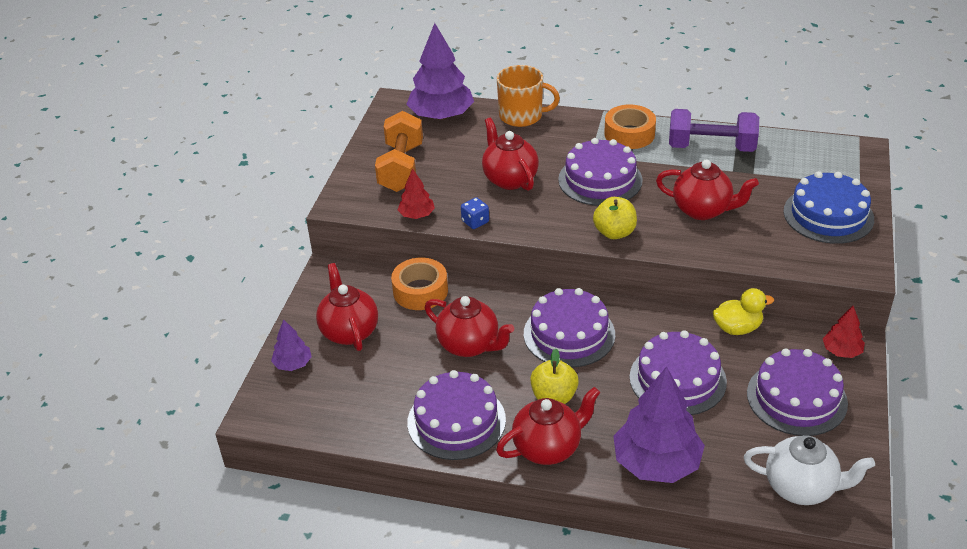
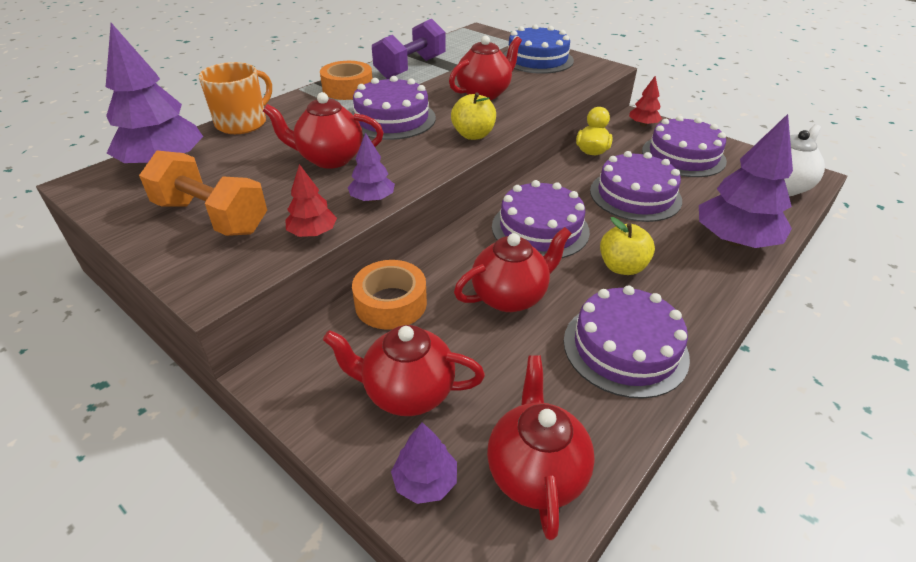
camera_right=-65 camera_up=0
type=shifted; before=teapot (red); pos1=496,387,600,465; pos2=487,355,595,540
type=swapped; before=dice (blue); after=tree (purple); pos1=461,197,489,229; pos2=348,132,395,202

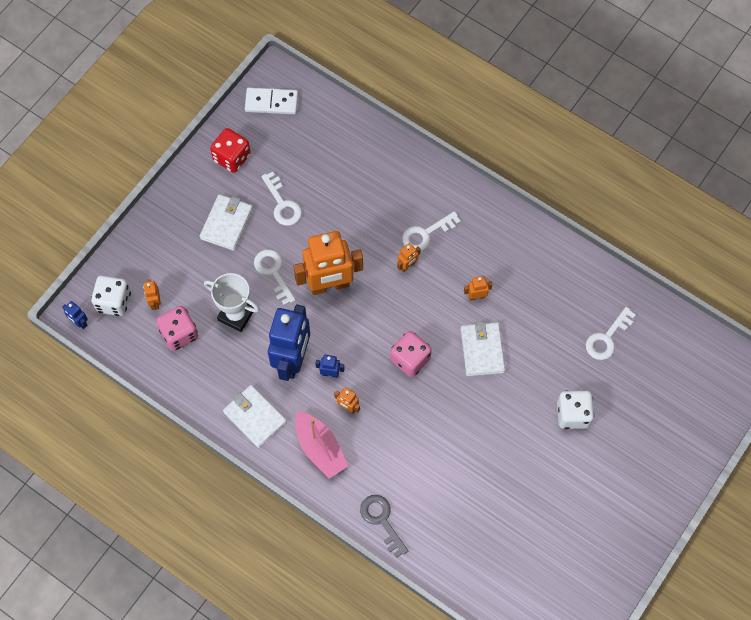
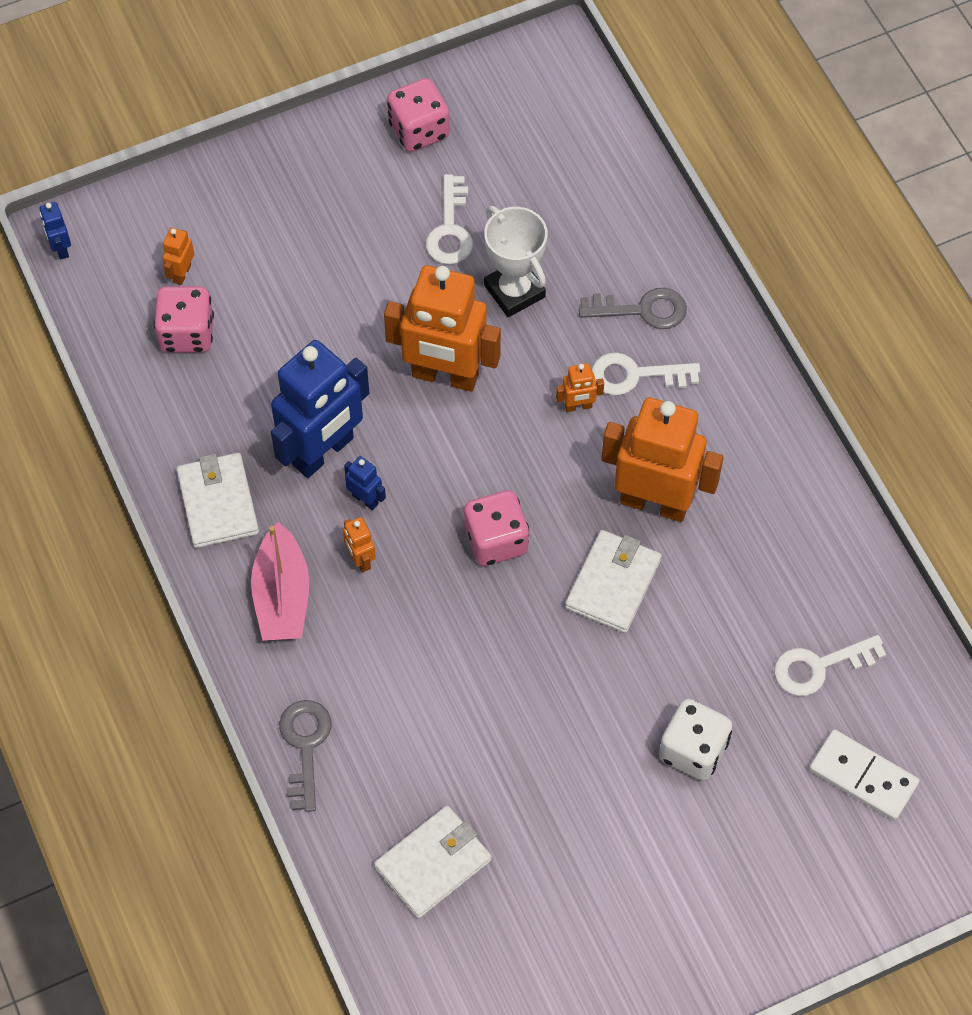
camera_right=30 camera_up=-5
type=gone; before=dice (white); pos1=91,275,131,316
type=gone; before=key (white); pos1=254,249,296,305
type=new; after=key (grey); pos2=579,288,687,329
type=shifted; before=wallet (white); pos1=200,194,253,251; pos2=374,806,492,918
type=shifted; before=trophy (white); pos1=204,273,260,332; pos2=484,206,547,317
type=shifted; before=domino (white); pos1=245,87,298,114; pos2=809,729,919,821
type=repainted; before=dice (red); after=dice (pink); pos1=210,128,251,173; pos2=387,78,450,152
type=scaled; before=robot (orange); pos1=464,276,492,301; pos2=601,397,723,522; scale=2.42

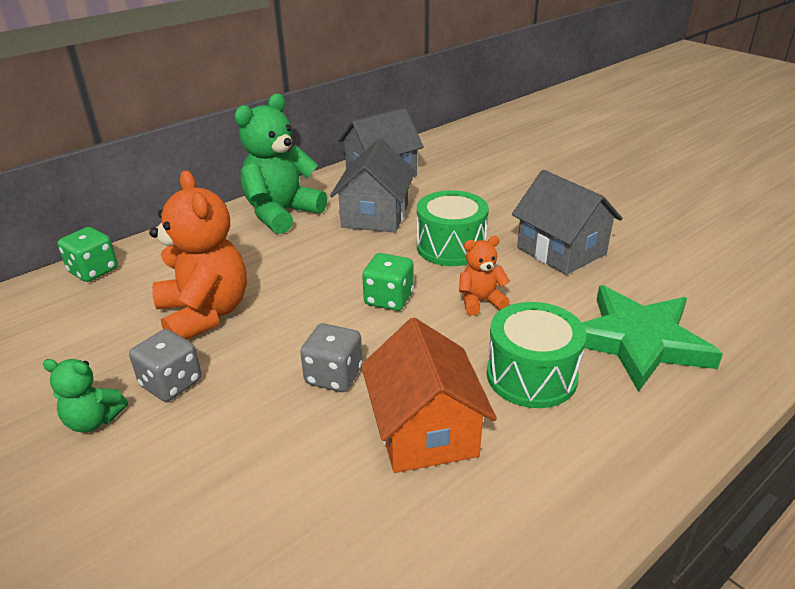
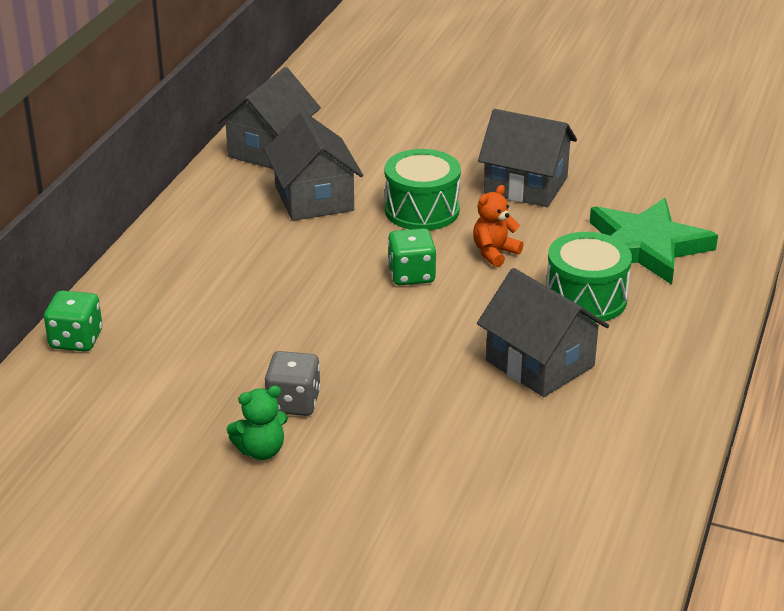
camera_right=-30 camera_up=0
type=gone; before=teddy bear (orange); pos1=149,170,247,340
type=gone; before=teddy bear (green); pos1=235,94,327,234
type=gone; before=dice (grey); pos1=300,323,363,392
type=repainted; before=house (orange); after=house (grey); pos1=361,318,497,473; pos2=477,268,609,397

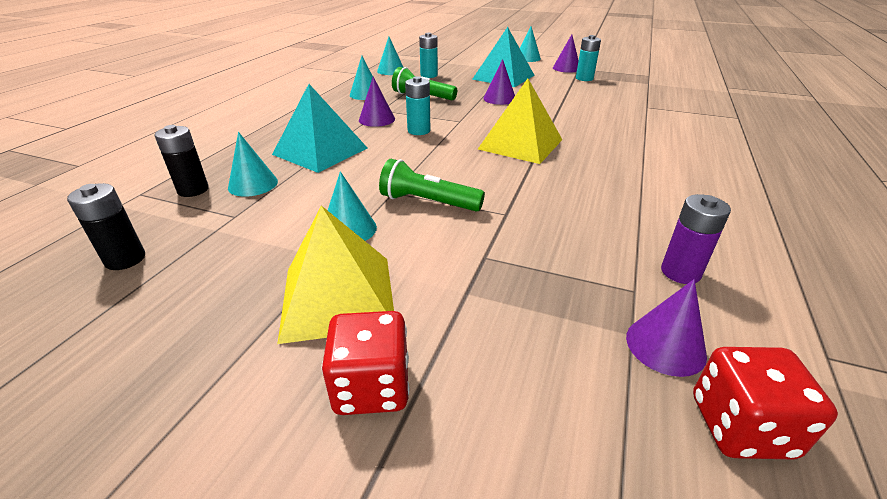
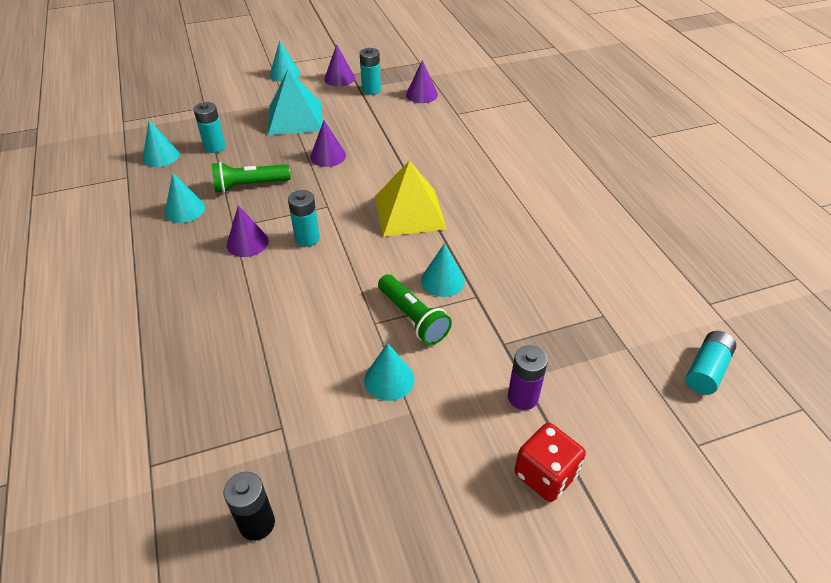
camera_right=-40 camera_up=10
type=gone; before=battery (black); pos1=154,125,209,197
type=gone; before=pyramid (turquoise); pos1=272,84,368,173
type=gone; before=pyramid (yellow); pos1=277,206,394,344
type=shifted; before=cone (turquoise); pos1=228,132,278,197; pos2=421,243,465,297
type=shifted; before=cone (purple); pos1=626,279,707,377; pos2=406,60,438,103
type=shifted; before=battery (purple); pos1=661,194,731,284; pos2=508,345,548,410
type=swapped; before=dice (red); after=battery (turquoise); pos1=693,347,838,460; pos2=686,331,736,395
type=rotated; before=flashlight (green); pos1=379,159,485,212; pos2=378,274,452,345; turn=-105

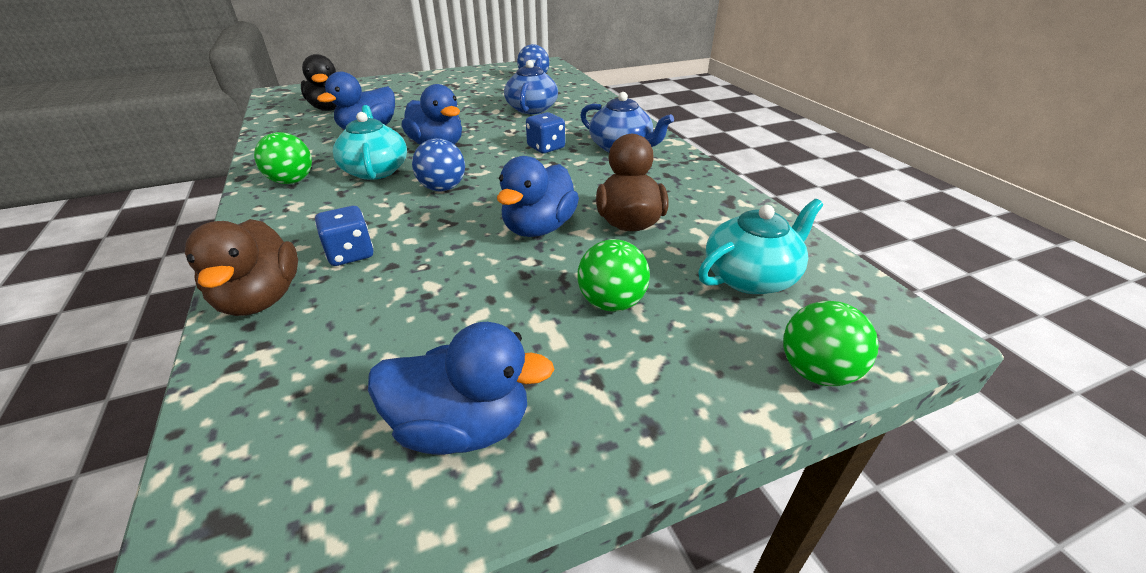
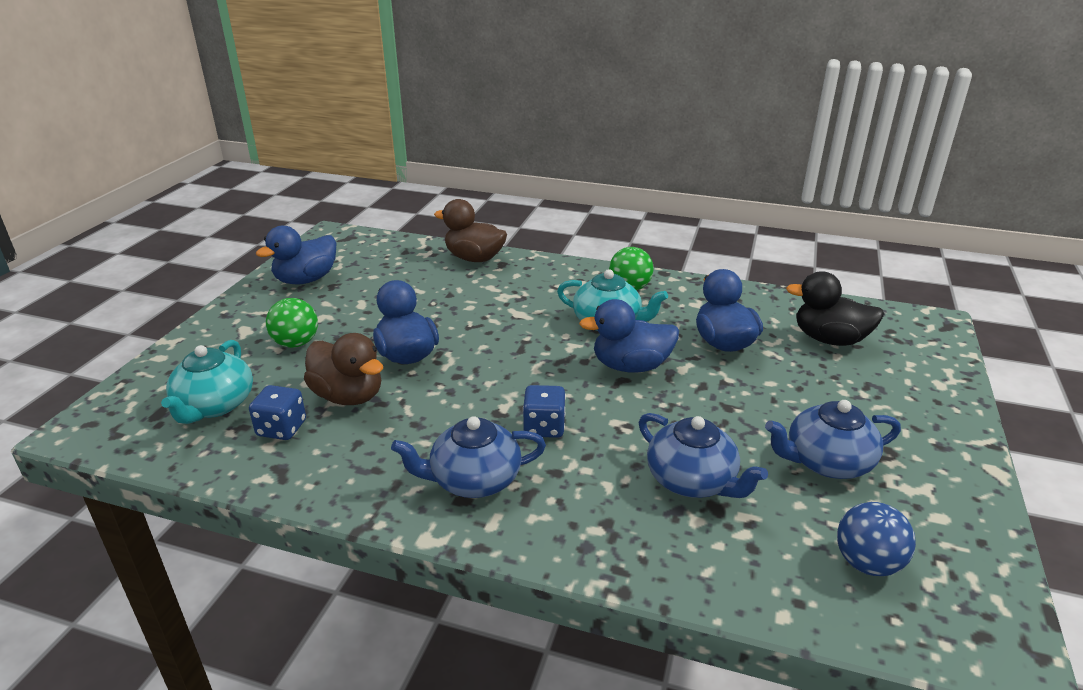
camera_right=130 camera_up=-5
type=gone; before=ball (blue); pos1=412,138,465,191
type=gone; before=ball (green); pos1=783,301,879,386
type=new; after=teapot (blue); pos2=765,400,901,479
type=shifted; before=dice (blue); pos1=315,206,373,266; pos2=249,385,306,440

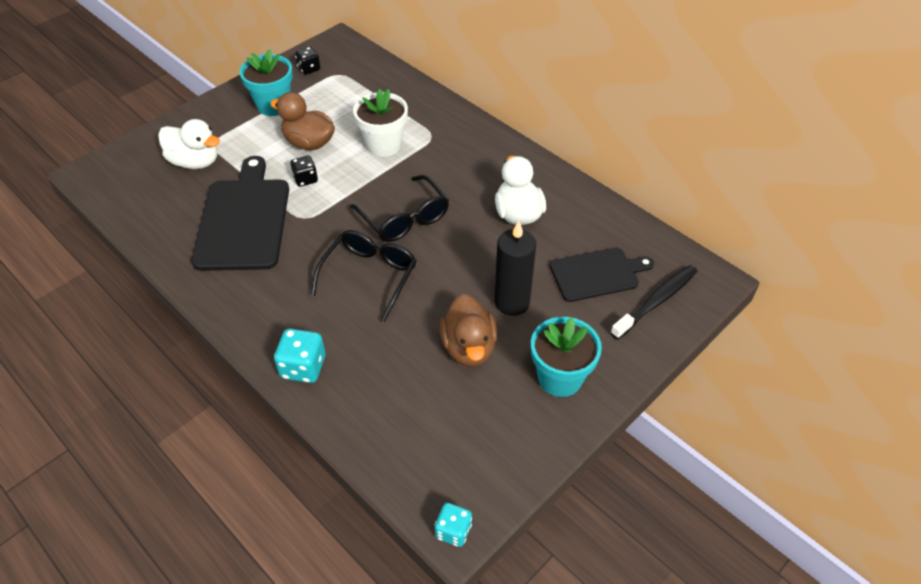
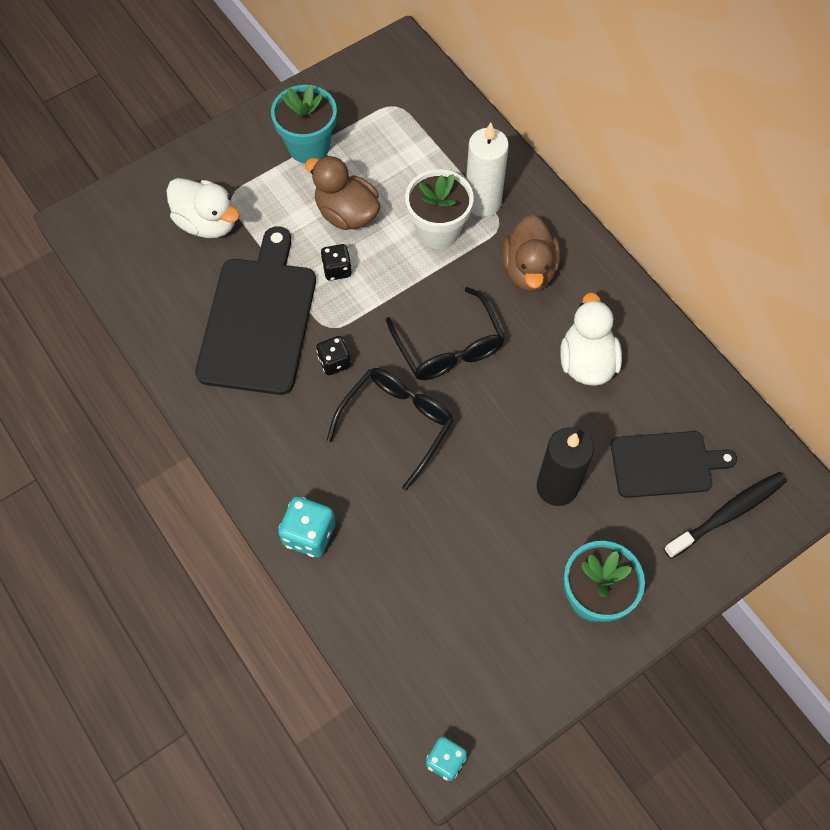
camera_right=10 camera_up=15
type=new; after=candle (white); pos2=466,123,509,217
type=shifted; before=dice (black); pos1=295,47,320,75; pos2=316,336,351,375
type=shifted; before=duck (brown); pos1=439,294,497,367; pos2=502,215,560,292

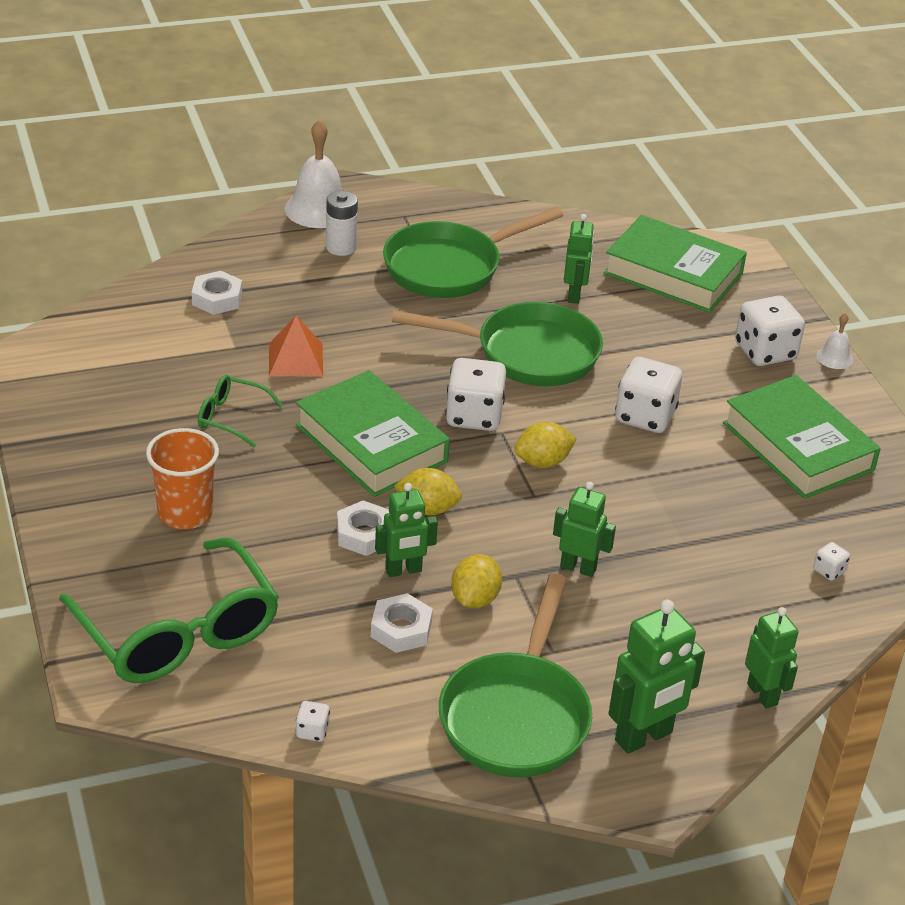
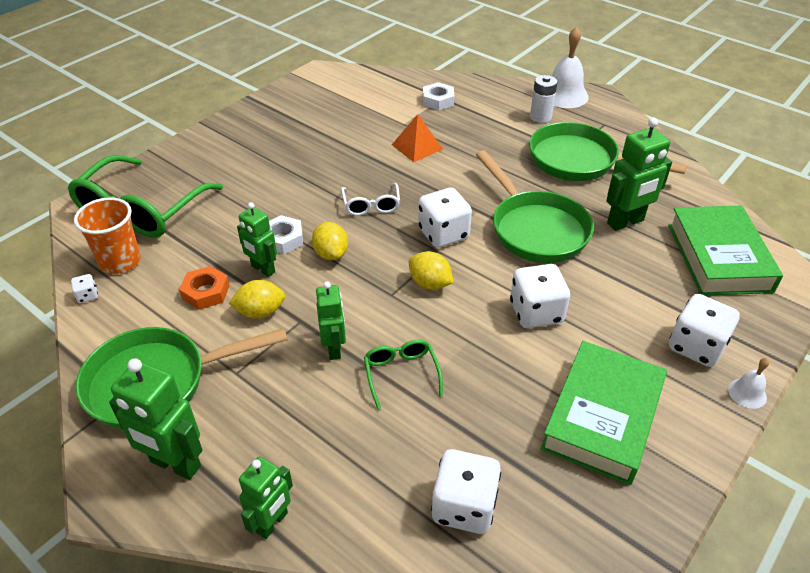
camera_right=60 camera_up=5
type=shifted; before=cup (orange); pos1=146,428,219,529; pos2=74,197,141,274
type=shifted; before=glasses (green); pos1=198,375,283,448; pos2=364,339,443,409
type=swapped; before=book (green); after=glasses (white); pos1=296,370,450,497; pos2=341,183,400,216
type=repainted; before=nut (white); after=nut (orange); pos1=371,593,433,653; pos2=179,266,230,310
type=scaled; before=robot (green); pos1=564,214,594,304; pos2=606,118,672,231; scale=1.52
type=scaled; before=dice (white); pos1=813,542,850,581; pos2=431,449,501,534; scale=2.23

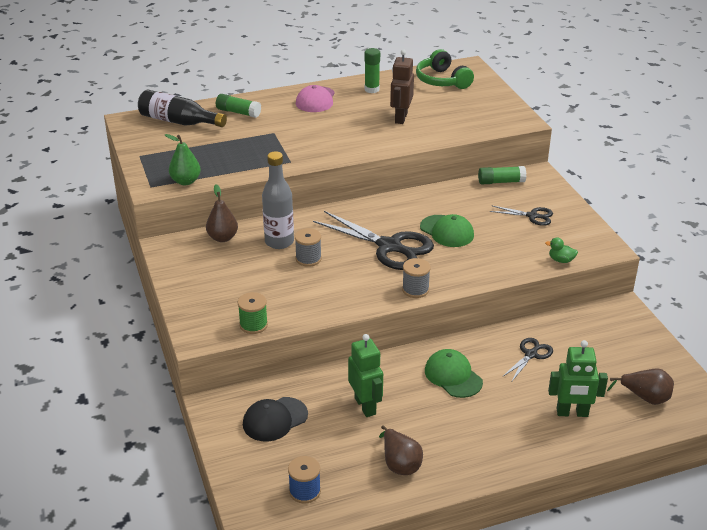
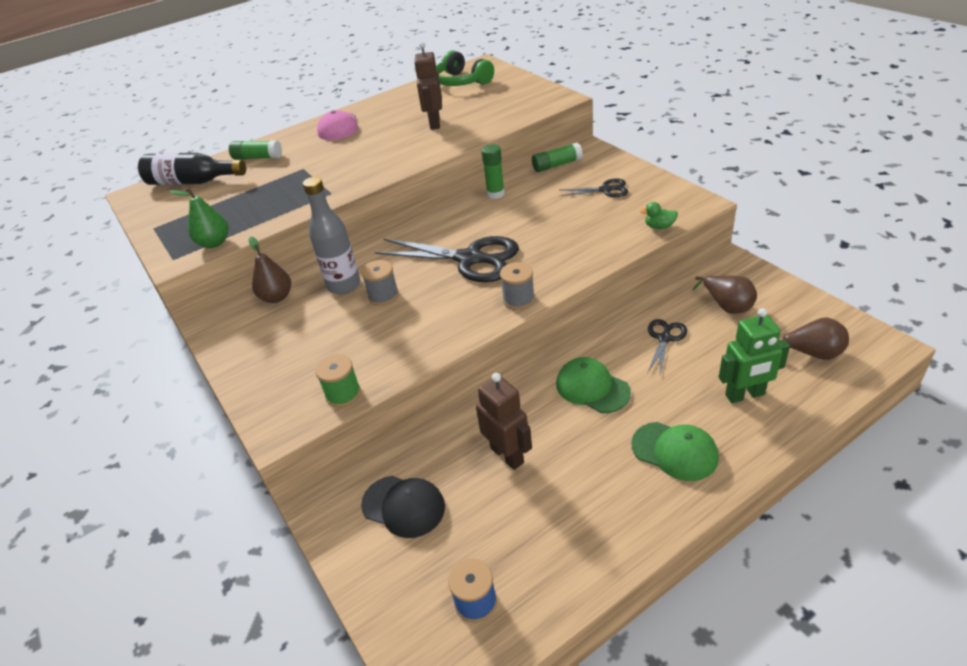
camera_right=-10 camera_up=5
type=shifted; before=glue stick (green); pos1=364,48,380,93; pos2=481,144,505,199
type=shifted; before=pear (brown); pos1=379,425,423,475; pos2=693,276,757,314
type=shifted; before=cap (green); pos1=420,214,474,247; pos2=632,422,719,481
type=repainted; before=robot (green); after=robot (brown); pos1=348,334,383,417; pos2=476,373,532,470
type=rotated; before=cap (black); pos1=243,397,308,442; pos2=361,476,445,538; turn=-105

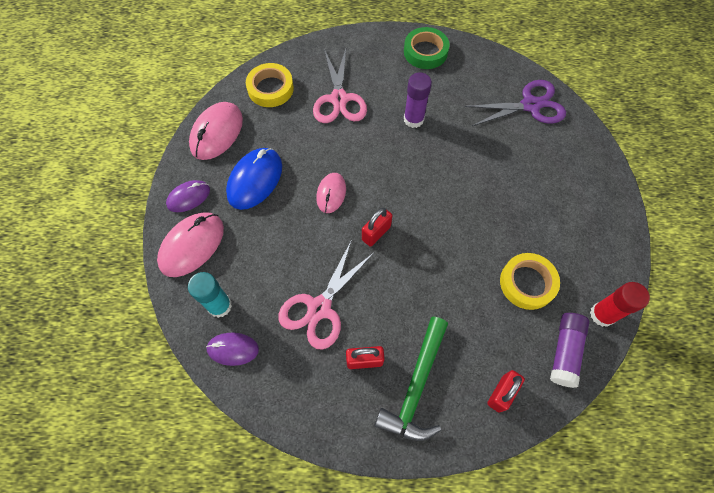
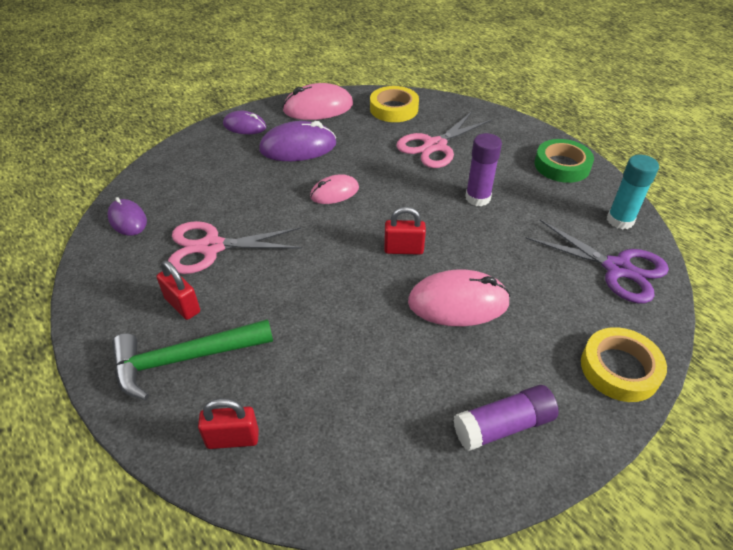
camera_right=50 camera_up=-20
type=gone; before=glue stick (red); pos1=590,282,650,327
type=shifted; before=mouse (pink); pos1=157,212,224,277; pos2=408,269,510,326
type=shifted; before=glue stick (turquoise); pos1=188,272,232,318; pos2=607,155,659,229
type=shifted; before=padlock (red); pos1=362,208,392,247; pos2=384,207,426,255
type=shifted; before=tape (yellow); pos1=500,253,560,310; pos2=581,327,667,402
type=shifted; before=glue stick (purple); pos1=550,313,589,388; pos2=453,385,559,451
type=repainted; before=mouse (blue); after=mouse (purple); pos1=226,148,282,210; pos2=259,121,336,161

